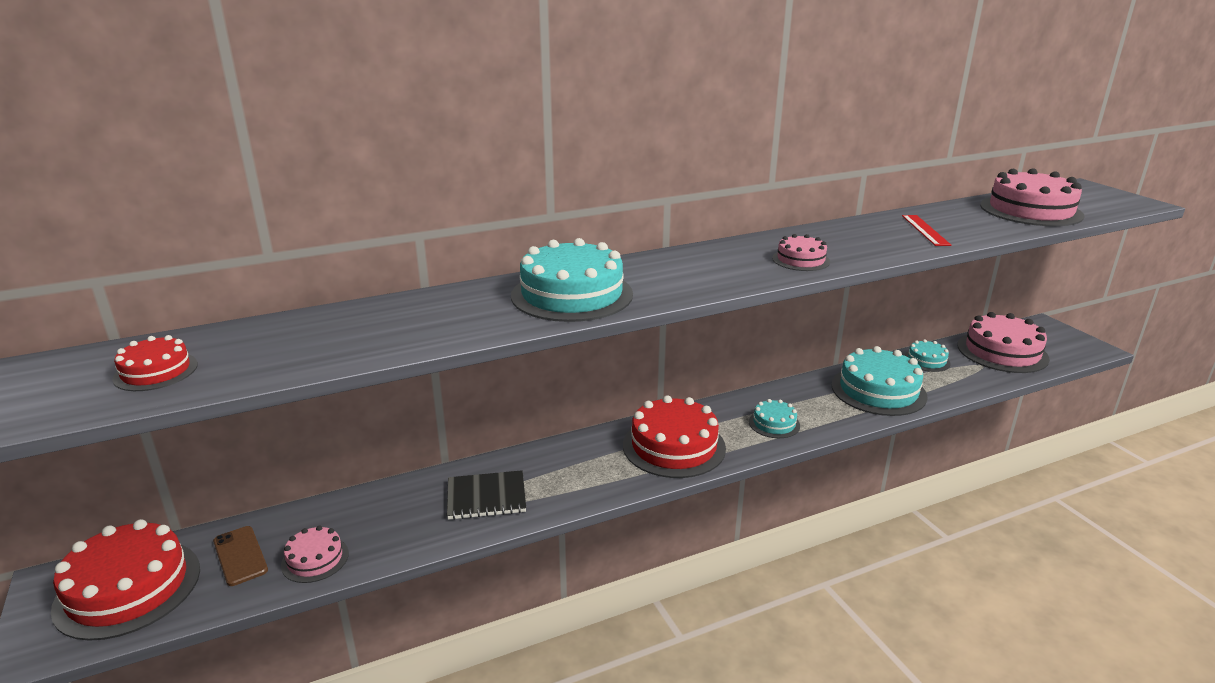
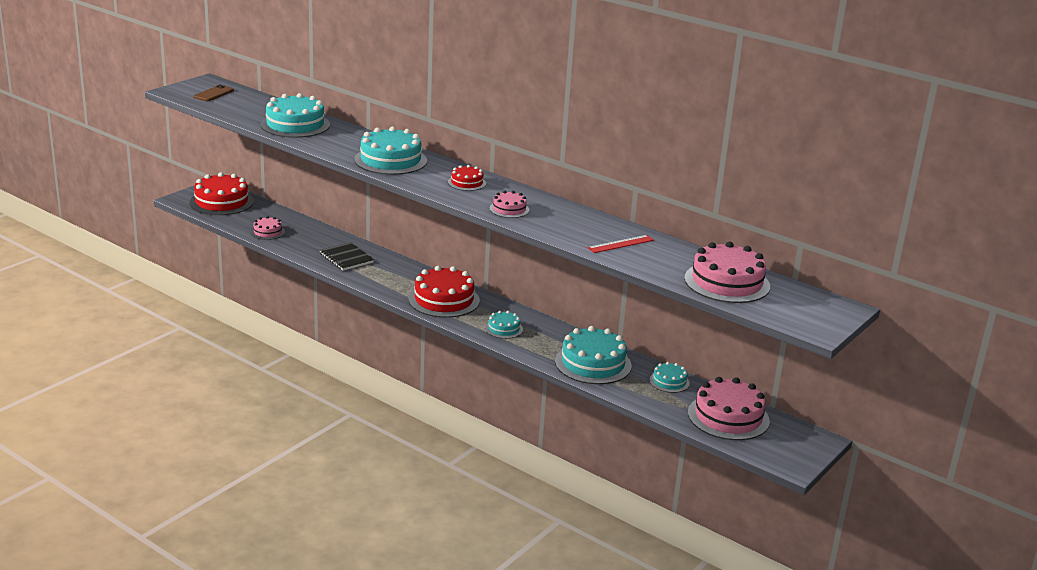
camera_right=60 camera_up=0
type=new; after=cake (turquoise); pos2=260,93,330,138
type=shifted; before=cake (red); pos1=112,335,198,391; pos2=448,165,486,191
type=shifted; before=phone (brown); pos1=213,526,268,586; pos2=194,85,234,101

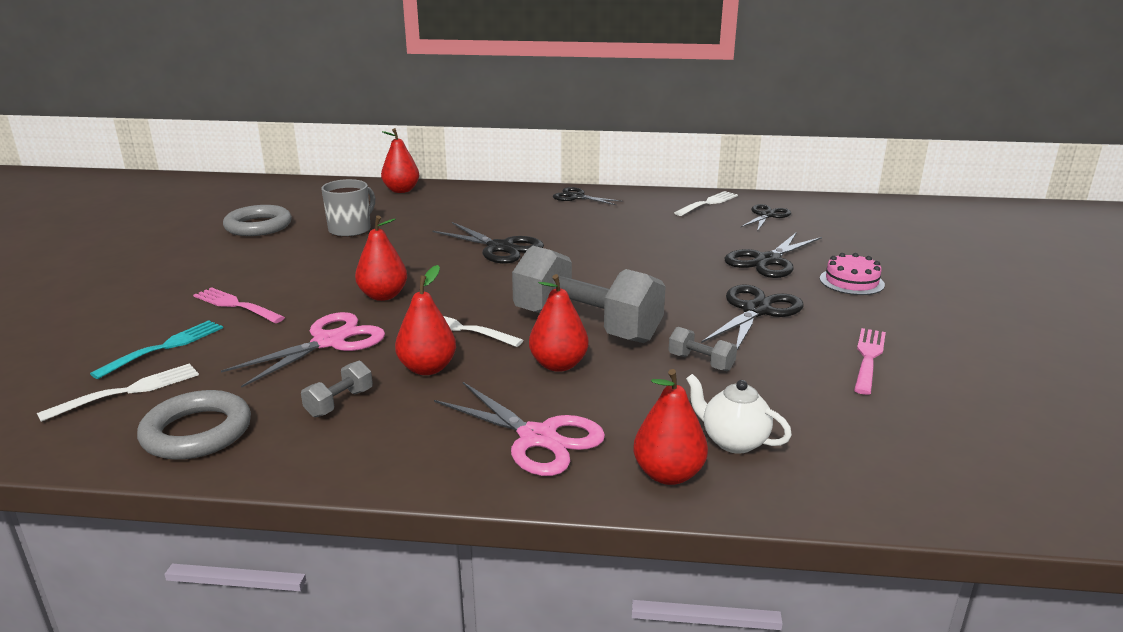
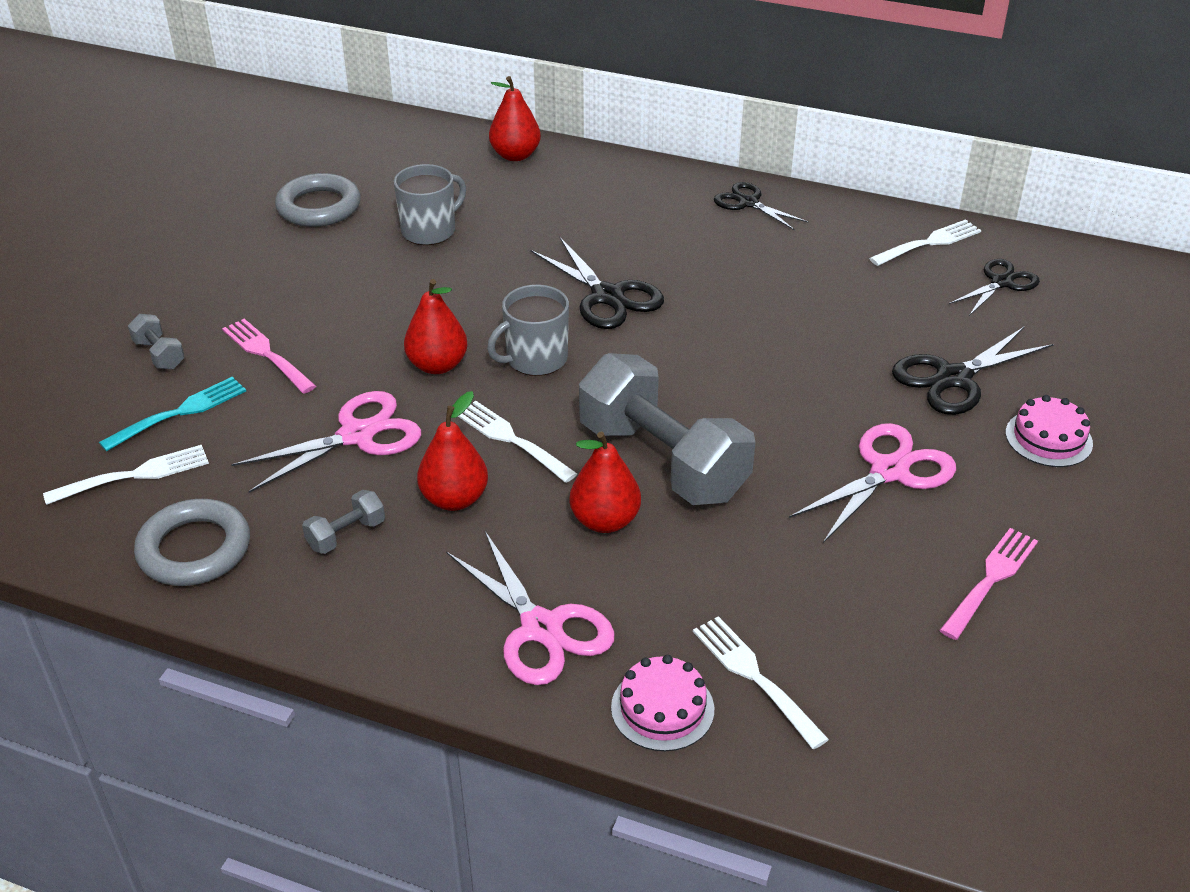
camera_right=15 camera_up=15
type=new; after=mug (grey); pos2=487,285,569,376
type=shifted; before=dumbbell (grey); pos1=669,327,737,371; pos2=128,314,185,369
type=swapped; before=pear (red); after=cake (pink); pos1=633,369,708,485; pos2=611,655,714,751
type=swapped; before=teapot (white); after=fork (white); pos1=686,374,792,454; pos2=693,616,829,749
type=repainted; before=scissors (black); after=scissors (pink); pos1=701,285,803,350; pos2=789,423,956,543

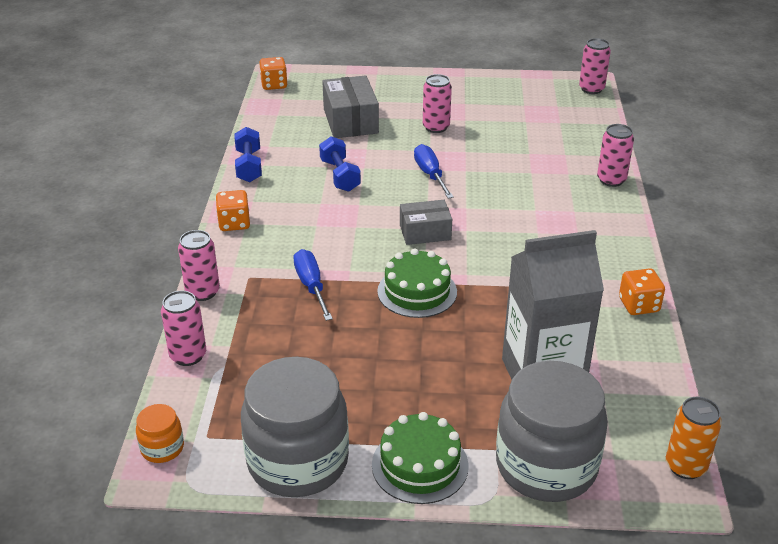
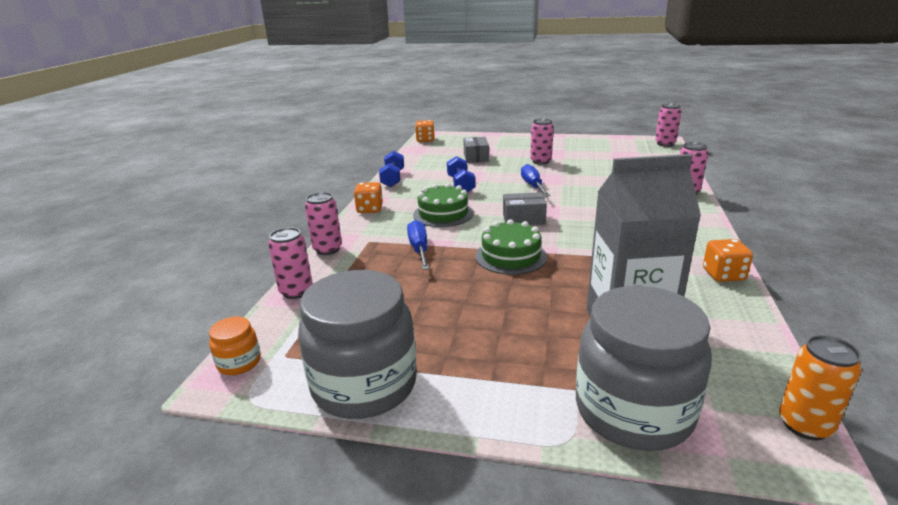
camera_right=10 camera_up=-10
type=shifted; before=cake (green); pos1=372,412,469,504; pos2=413,183,474,227
type=scaled; before=box (grey); pos1=322,75,379,138; pos2=463,137,489,163; scale=0.66

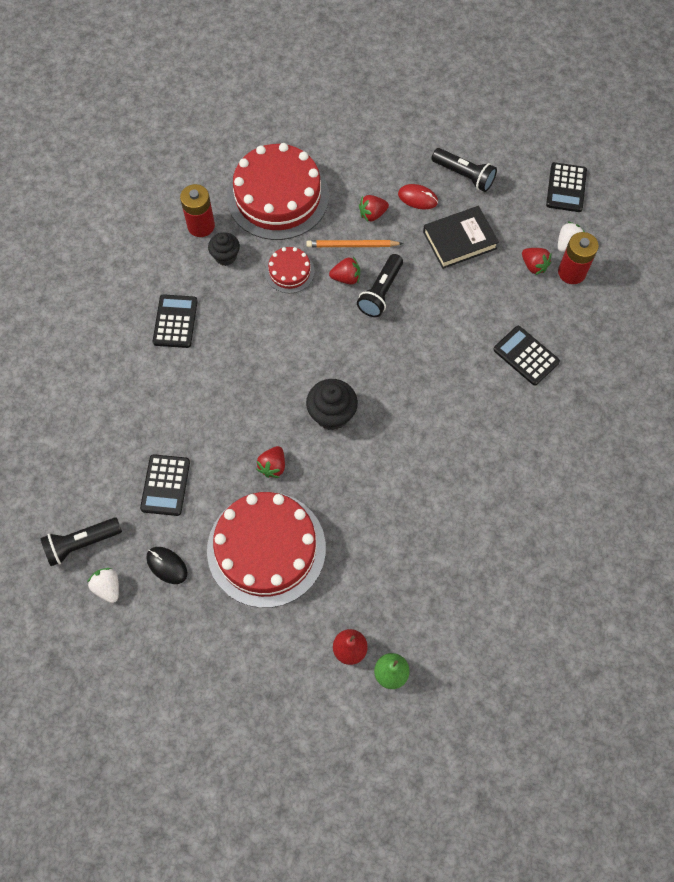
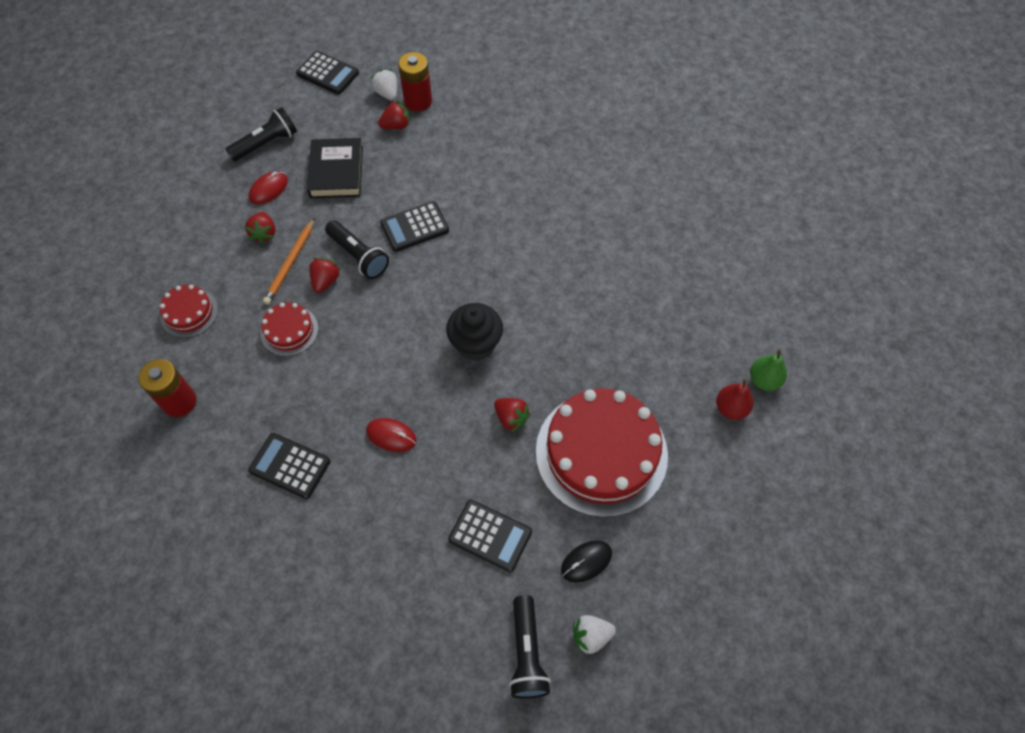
camera_right=-70 camera_up=-5
type=gone; before=cupcake (black); pos1=208,232,240,266
type=new; after=mouse (red); pos2=366,418,416,452
type=shifted; before=calculator (black); pos1=493,326,560,385; pos2=380,201,449,252
type=scaled; before=cake (red); pos1=227,143,329,240; pos2=160,285,218,338; scale=0.47

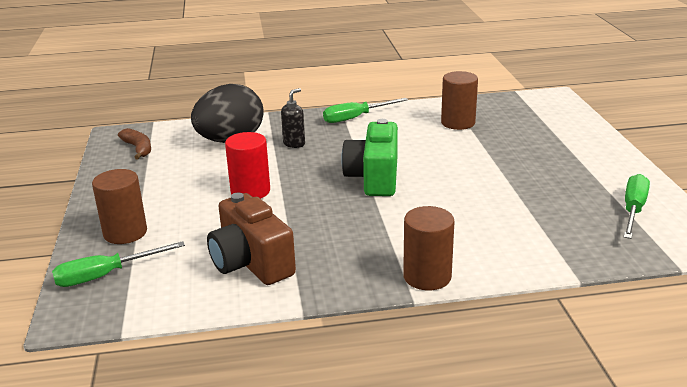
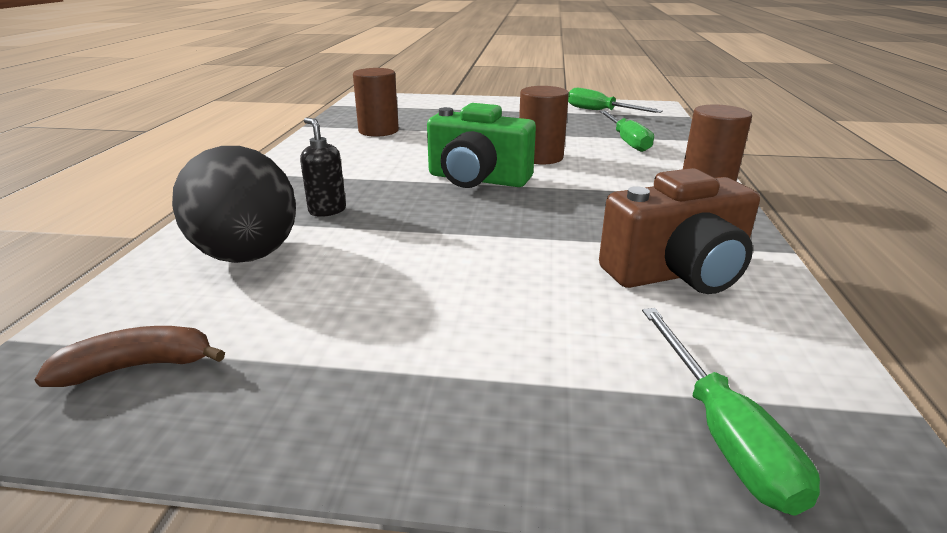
camera_right=-75 camera_up=0
type=gone; before=cylinder (red); pos1=225,132,270,199
type=shifted; before=cylinder (brown); pos1=92,169,147,244; pos2=519,86,569,164
type=shifted; before=screwdriver (green); pos1=323,98,408,123; pos2=600,111,654,152

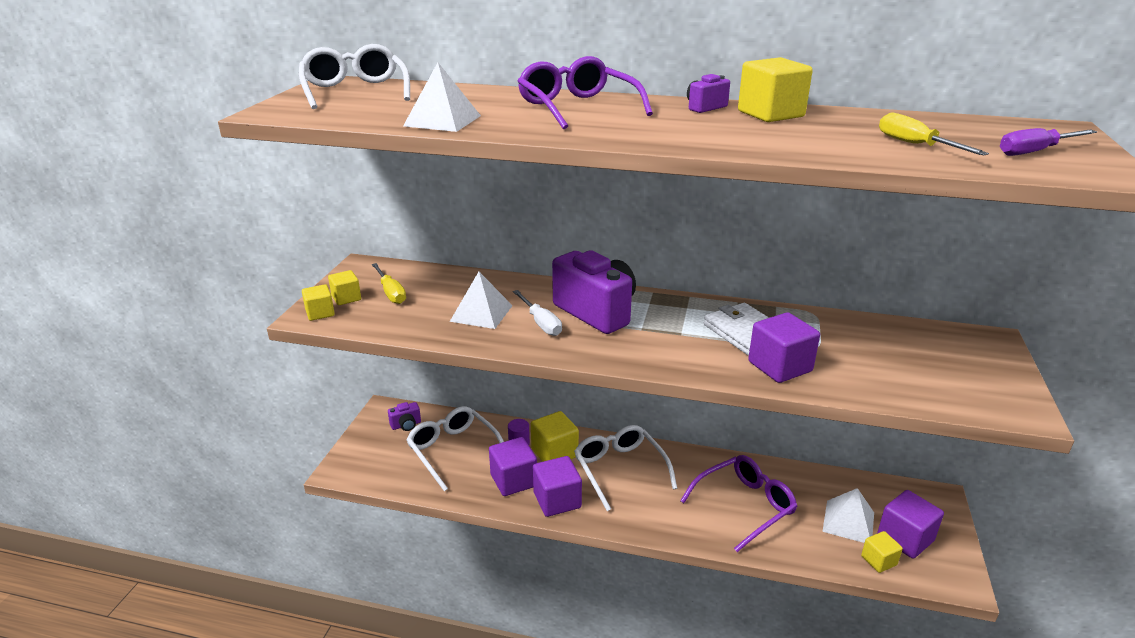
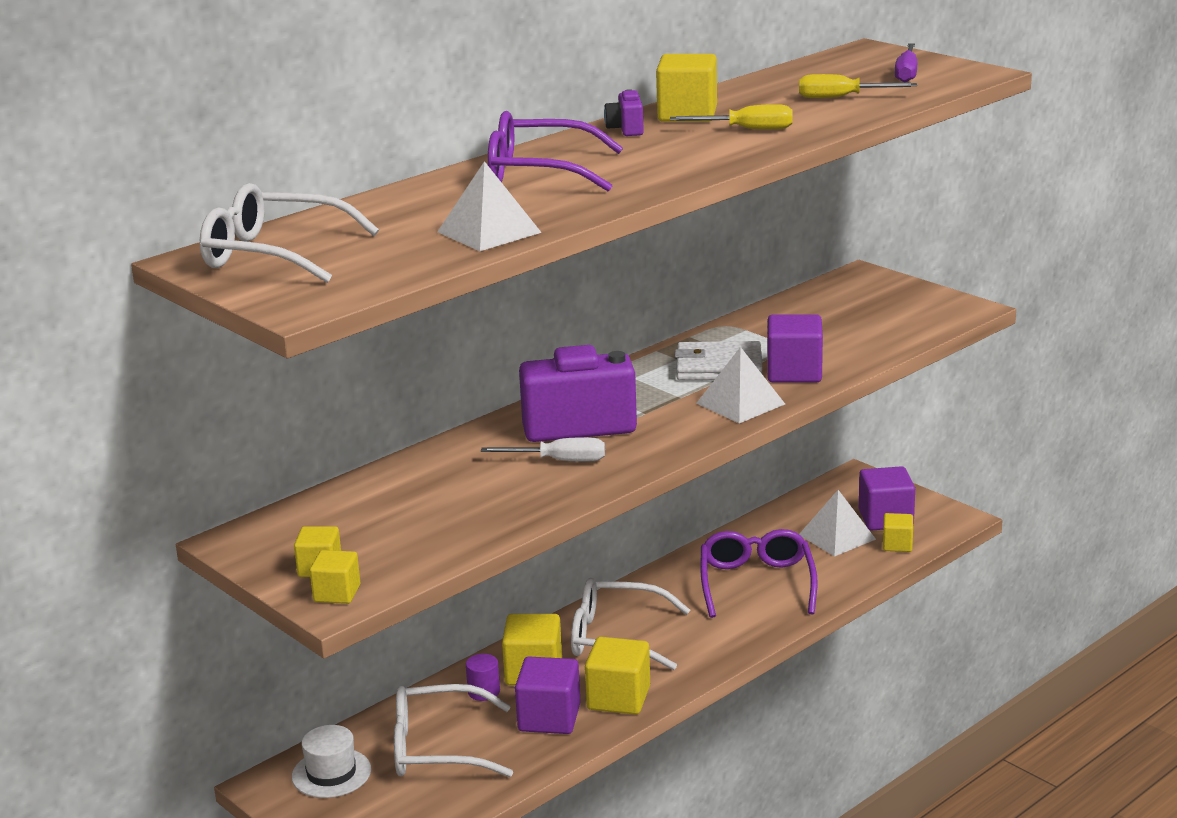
camera_right=-55 camera_up=-5
type=shifted; before=screwdriver (yellow); pos1=372,263,406,304; pos2=670,104,792,130
type=shifted; before=pyramid (white); pos1=450,272,513,329; pos2=696,347,785,423
type=swapped; before=camera (purple); after=hat (white); pos1=388,402,421,431; pos2=292,725,371,798
type=repainted; before=cube (purple); after=cube (yellow); pos1=533,456,582,517; pos2=585,637,650,715

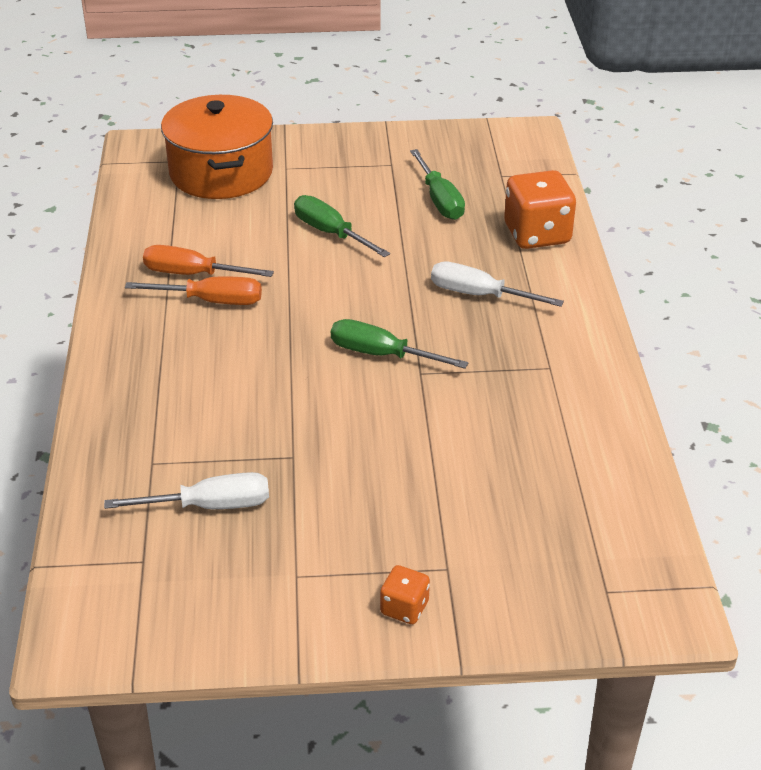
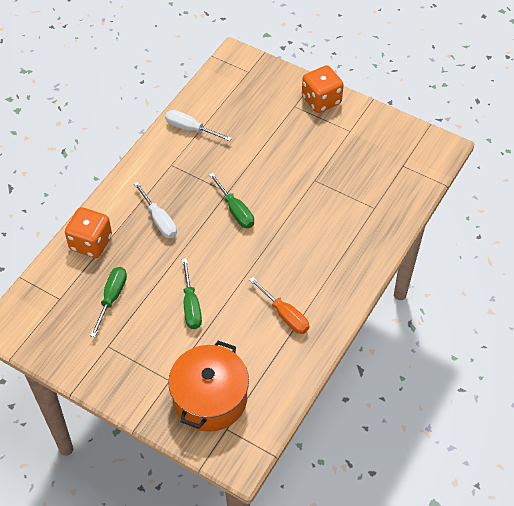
camera_right=-145 camera_up=15
type=gone; before=screwdriver (orange); pos1=125,276,262,305
type=shifted; before=screwdriver (white); pos1=104,472,269,509; pos2=165,110,232,141
type=scaled; before=dice (orange); pos1=380,565,430,624; pos2=302,65,344,113; scale=1.97

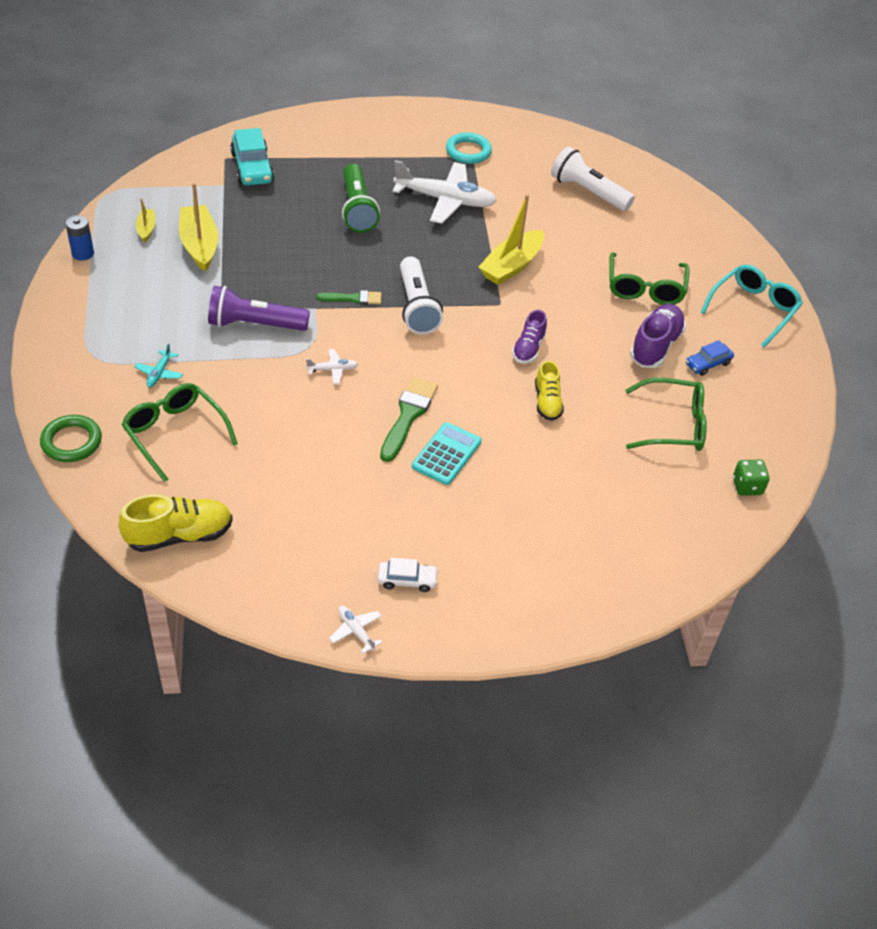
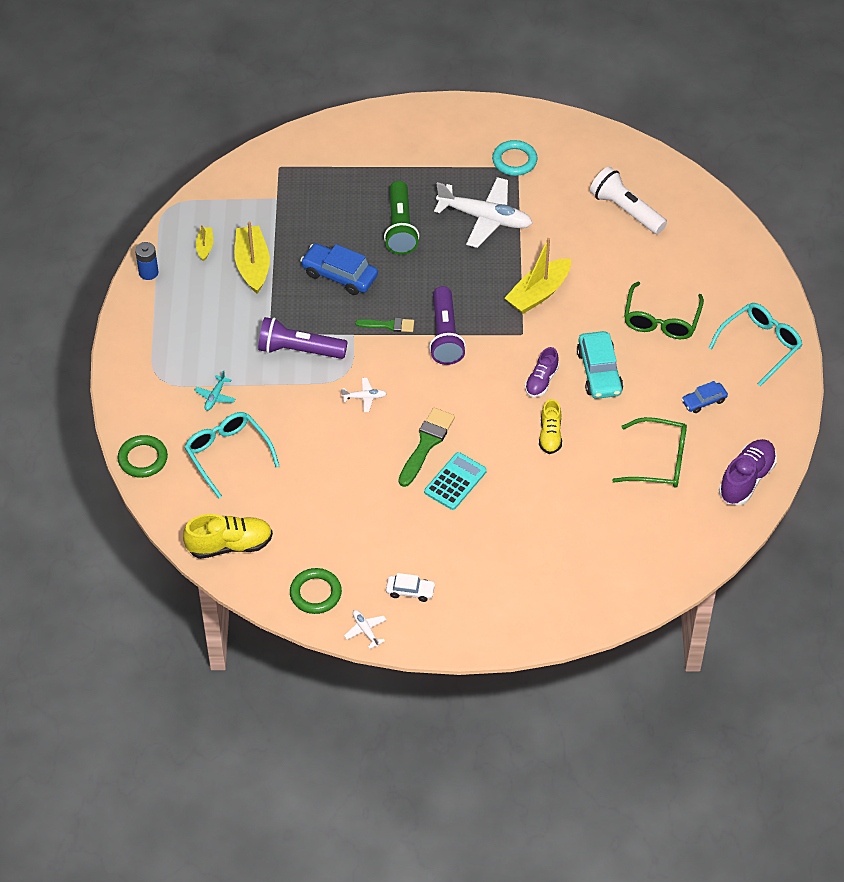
camera_right=10 camera_up=5
type=gone; before=dice (green); pos1=733,460,770,496
type=new; after=ring (green); pos2=290,568,342,614
type=new; after=car (blue); pos2=300,243,378,295
type=shifted; before=car (turquoise); pos1=230,128,274,185; pos2=577,331,623,399
type=shifted; before=shoe (purple); pos1=630,304,686,368; pos2=719,439,777,505
type=repainted; before=glasses (green); after=glasses (turquoise); pos1=121,383,238,482; pos2=184,412,279,498
type=repainted; before=flashlight (white); after=flashlight (purple); pos1=400,256,443,335; pos2=429,286,466,365

